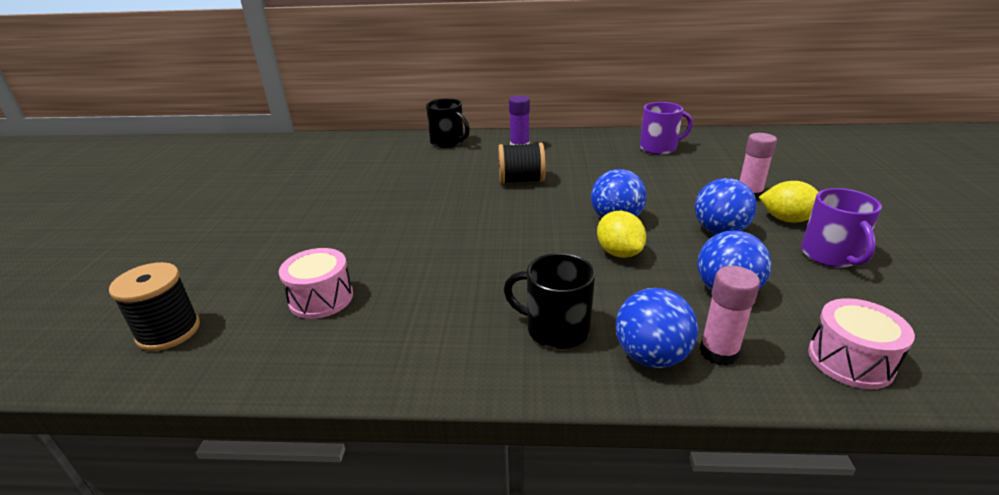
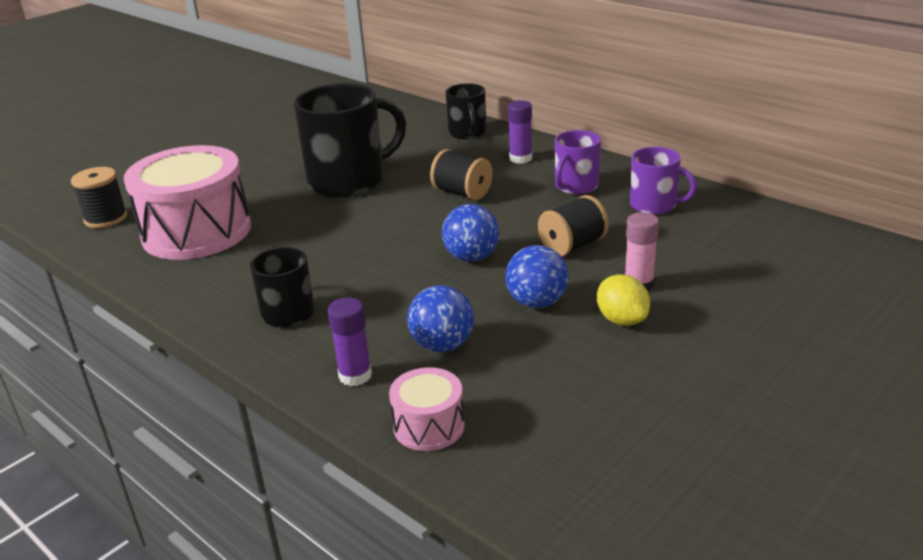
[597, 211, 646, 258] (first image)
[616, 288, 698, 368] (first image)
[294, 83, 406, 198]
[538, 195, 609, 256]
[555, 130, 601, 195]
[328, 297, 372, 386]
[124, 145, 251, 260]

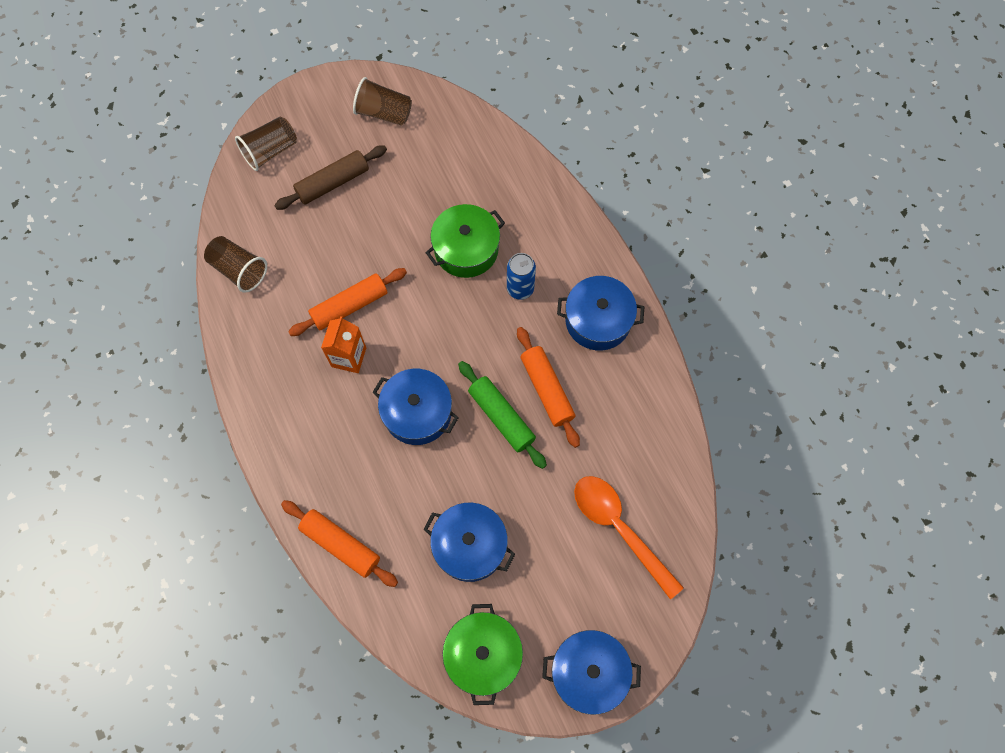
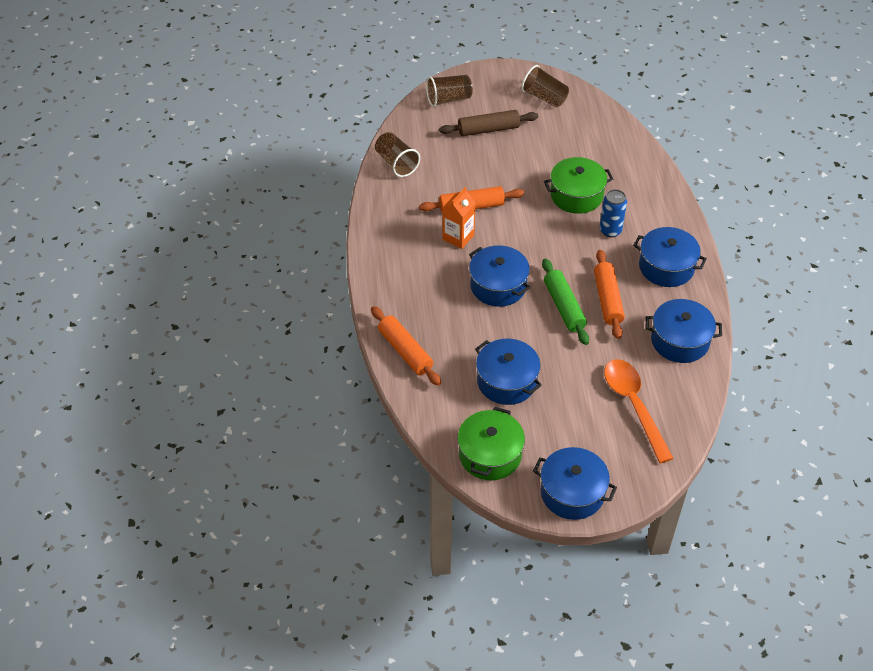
[646, 299, 722, 363]

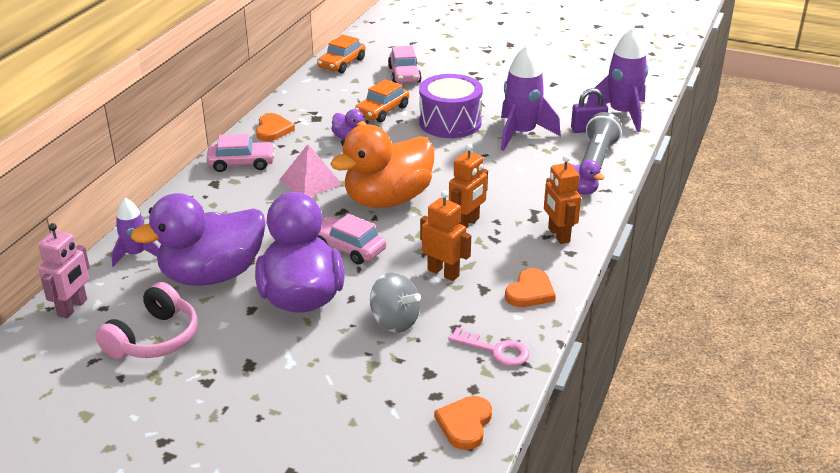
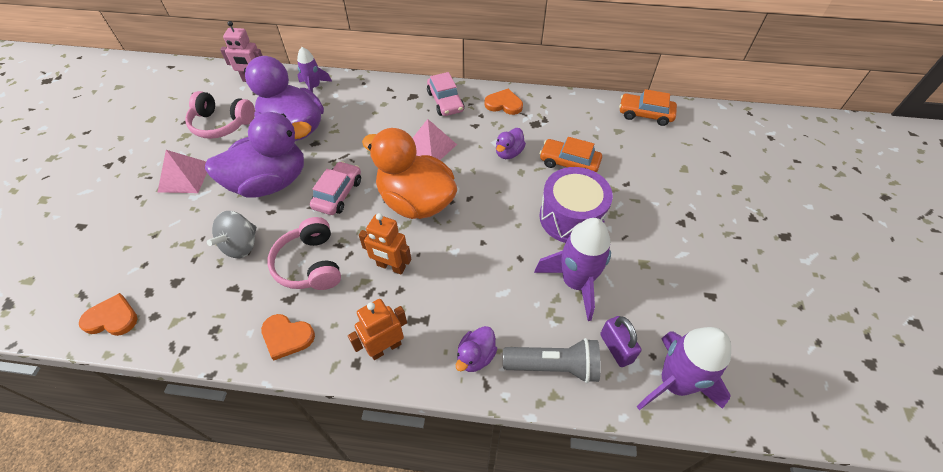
[388, 46, 422, 83] (first image)
[448, 327, 530, 366] (first image)
[158, 150, 207, 193]
[267, 217, 341, 290]
[484, 89, 523, 115]

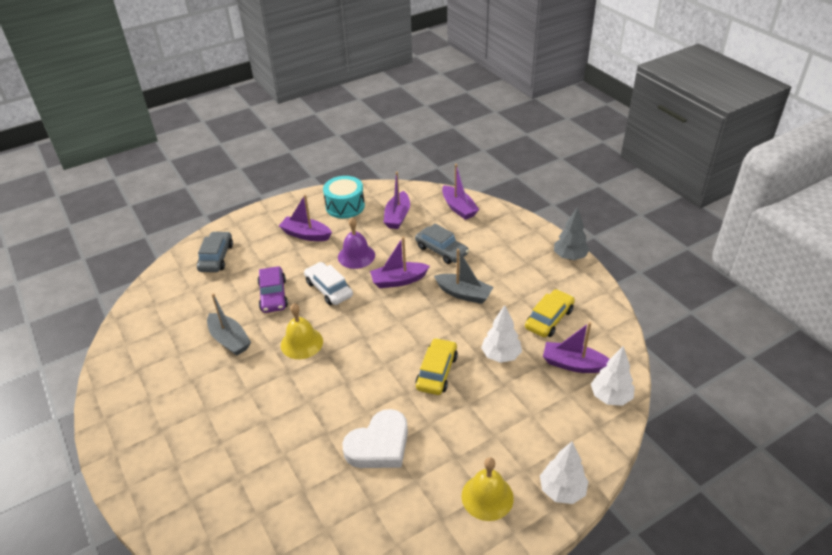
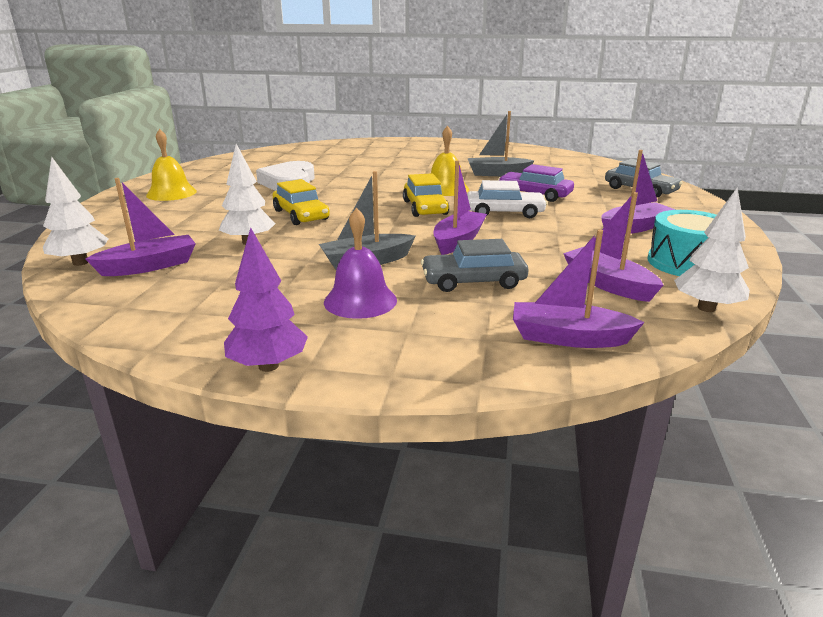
[324, 208, 397, 319]
[403, 173, 449, 217]
[674, 187, 750, 312]
[224, 227, 308, 372]

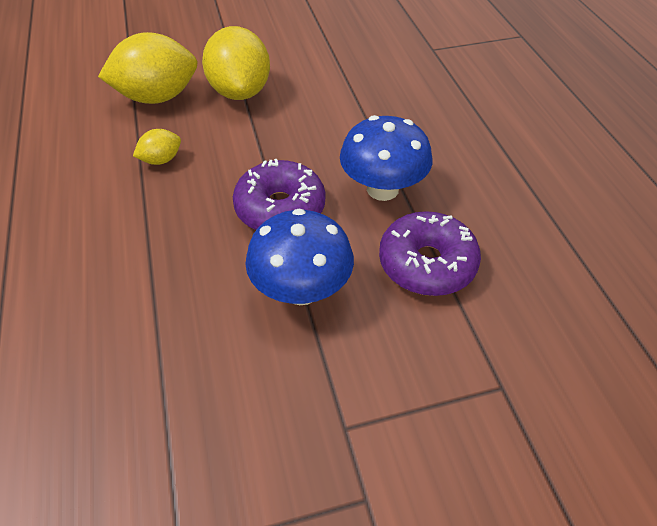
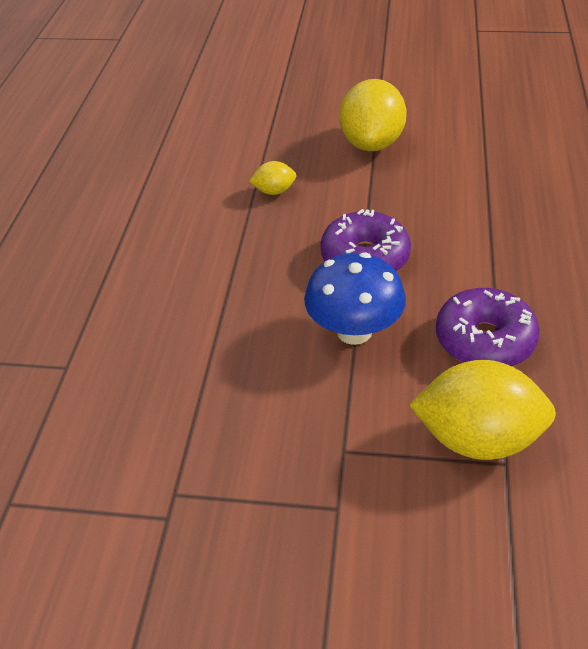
[340, 115, 432, 201] (first image)
[409, 360, 556, 460]

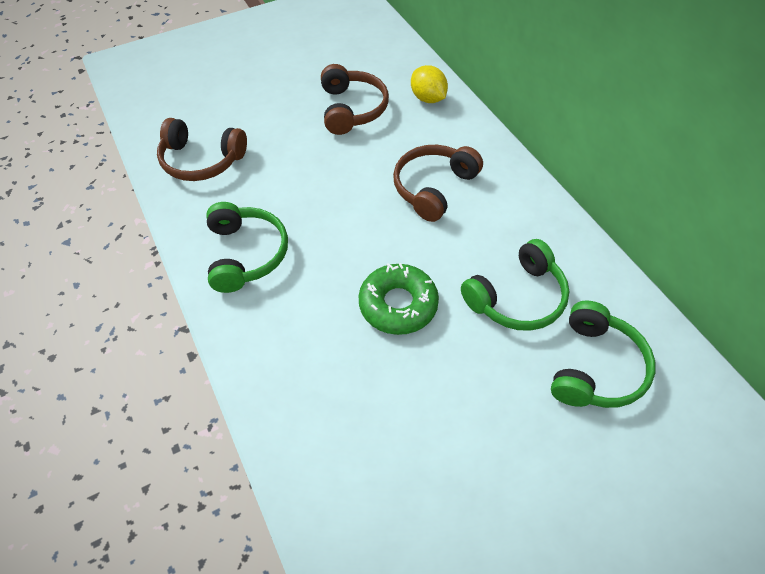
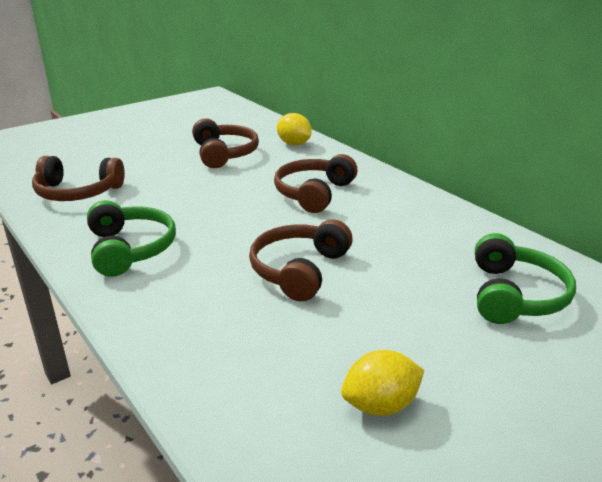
[461, 239, 569, 331] (first image)
[341, 350, 424, 416]
[249, 219, 353, 302]

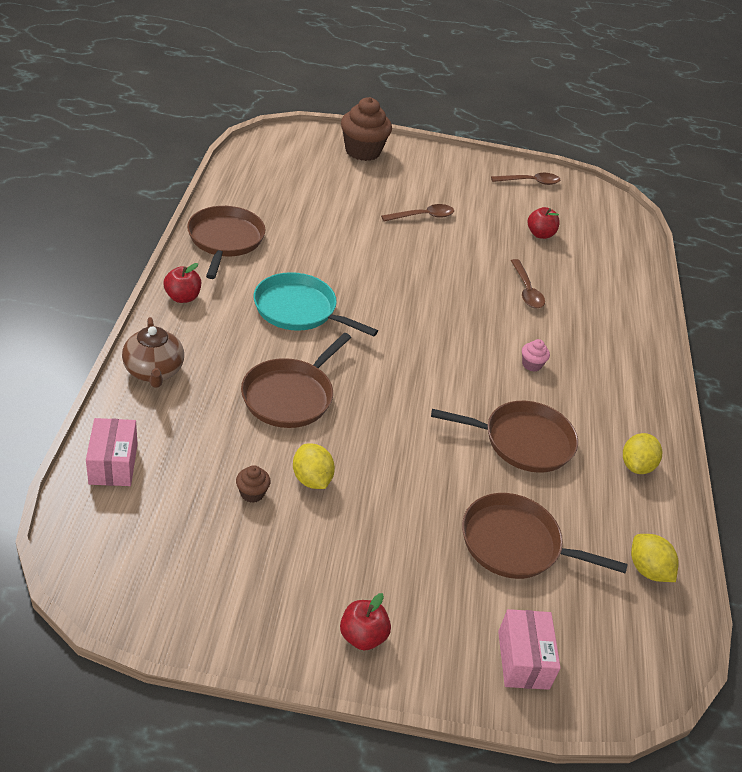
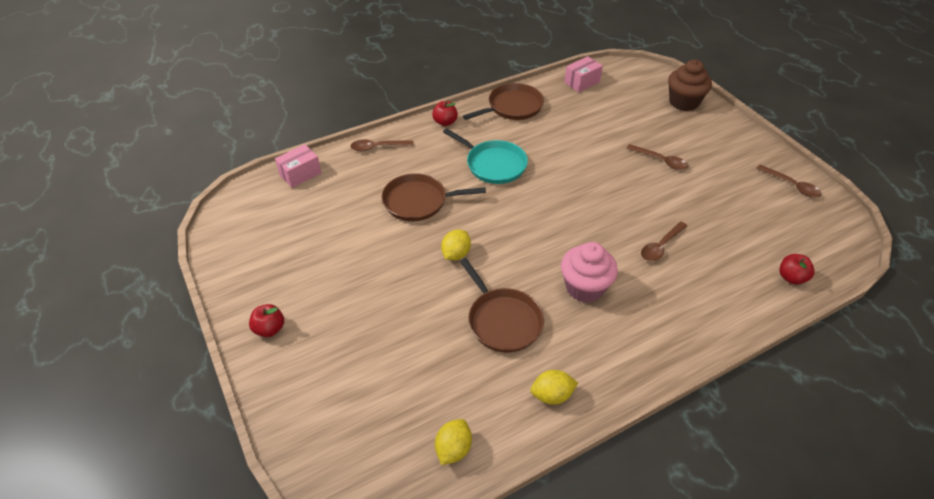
[236, 465, 271, 503] (first image)
[462, 493, 627, 579] (first image)
[441, 230, 471, 260]
[564, 56, 603, 92]
[779, 254, 815, 285]
[351, 139, 414, 151]
[443, 128, 528, 184]
[561, 242, 618, 303]

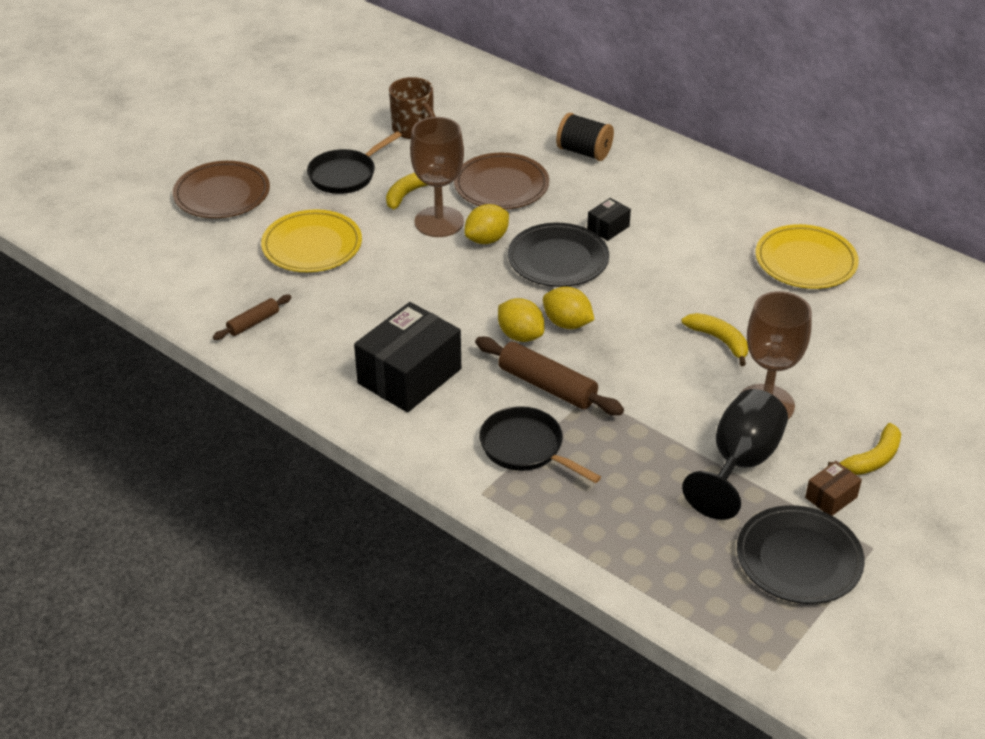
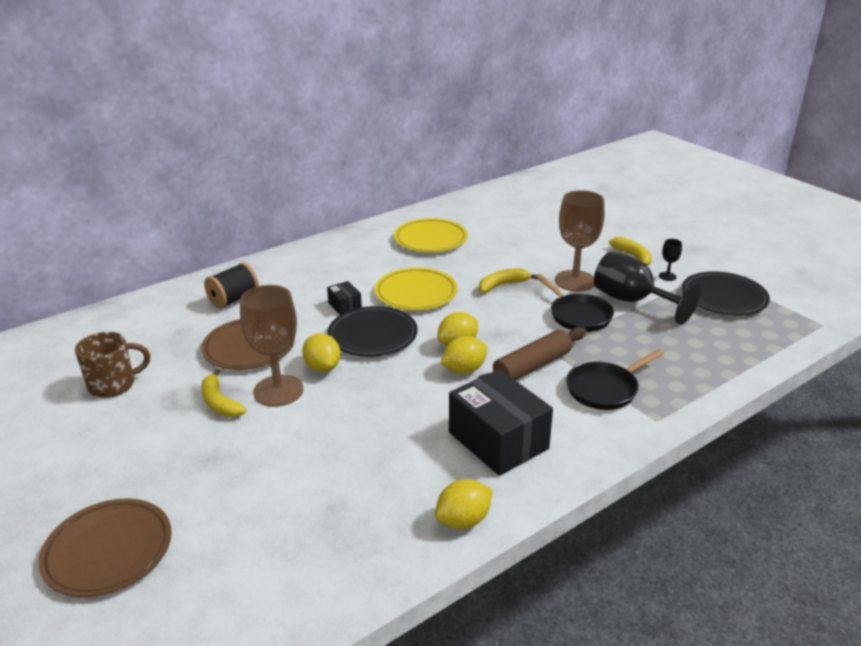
[213, 295, 292, 340] (first image)
[435, 479, 492, 529]
[375, 268, 458, 310]
[536, 274, 614, 332]
[659, 239, 682, 281]

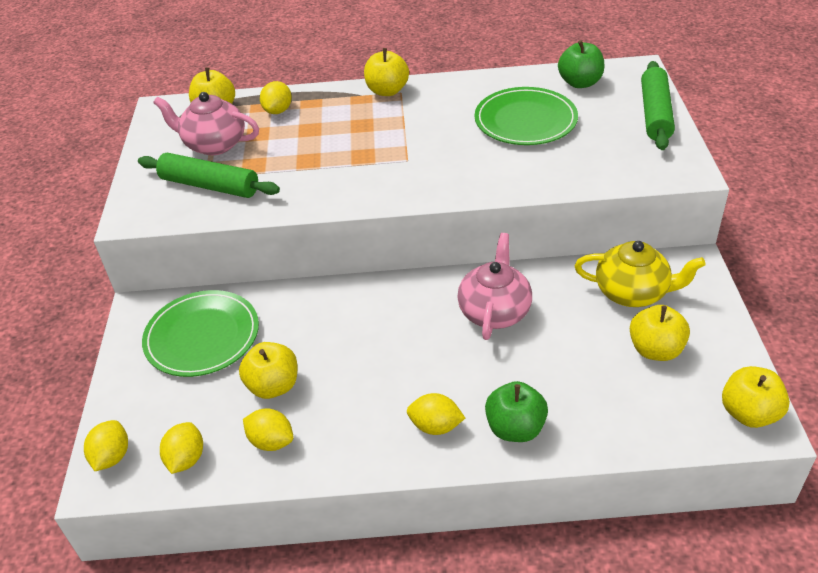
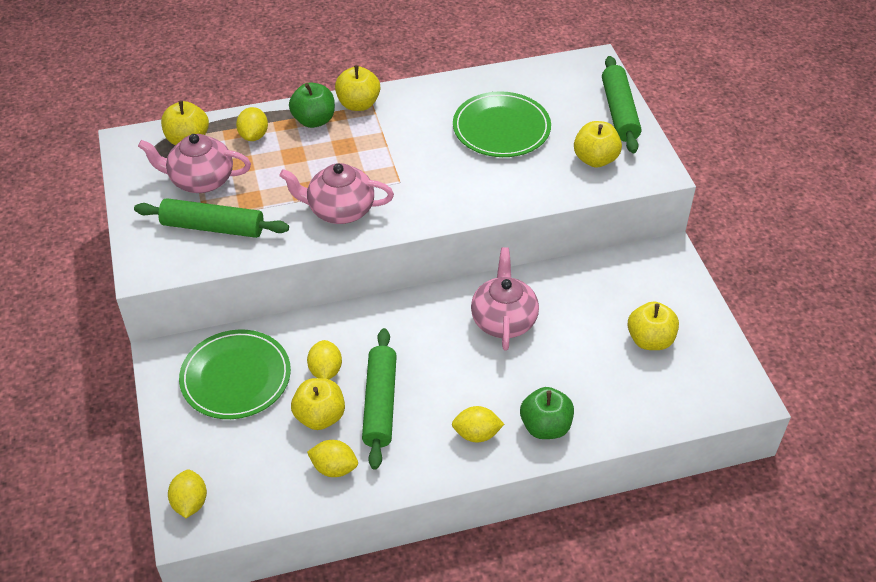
[575, 241, 706, 307] (first image)
[279, 163, 394, 224]
[362, 328, 397, 470]
[307, 340, 342, 379]
[289, 82, 335, 128]
[574, 121, 622, 168]

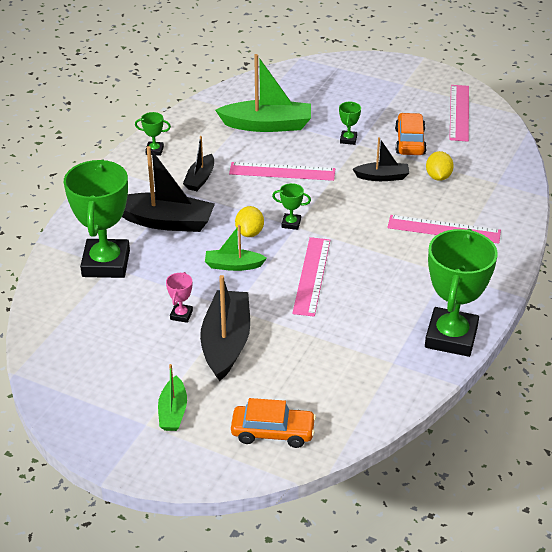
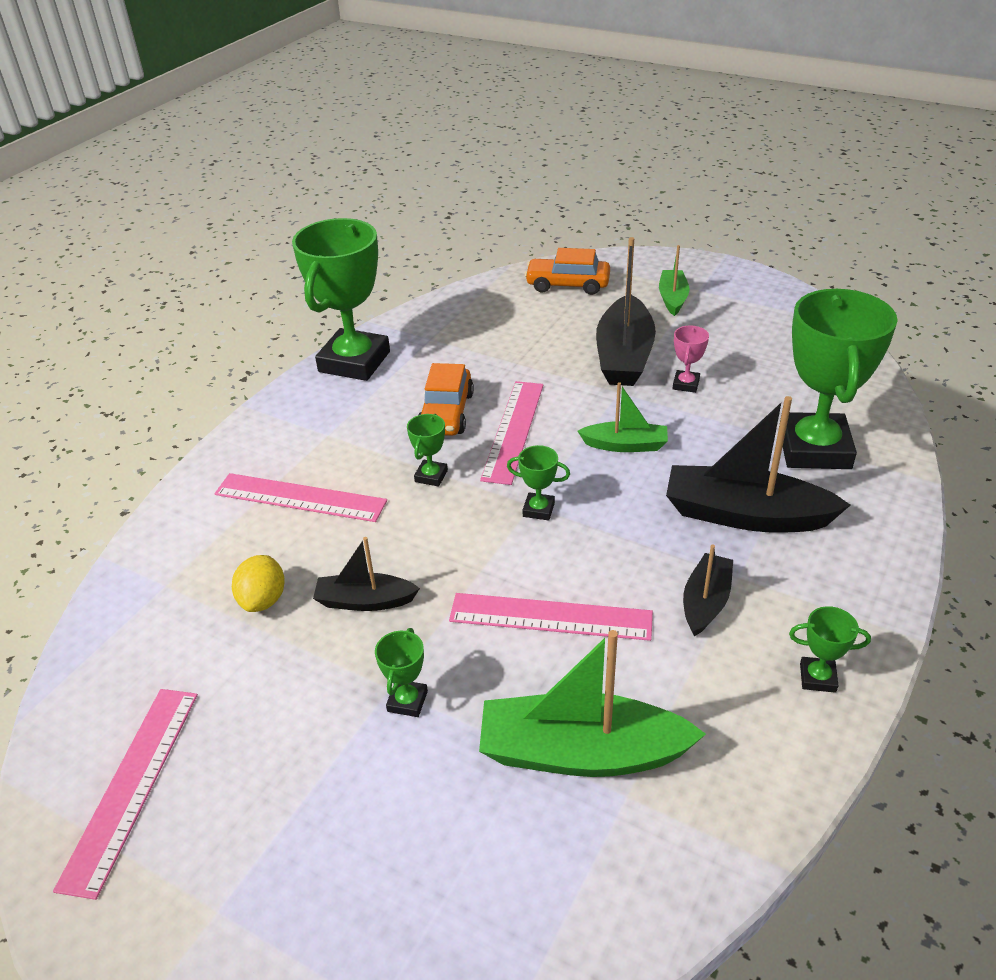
[235, 206, 264, 237] (first image)
[407, 414, 448, 487]
[419, 363, 474, 436]

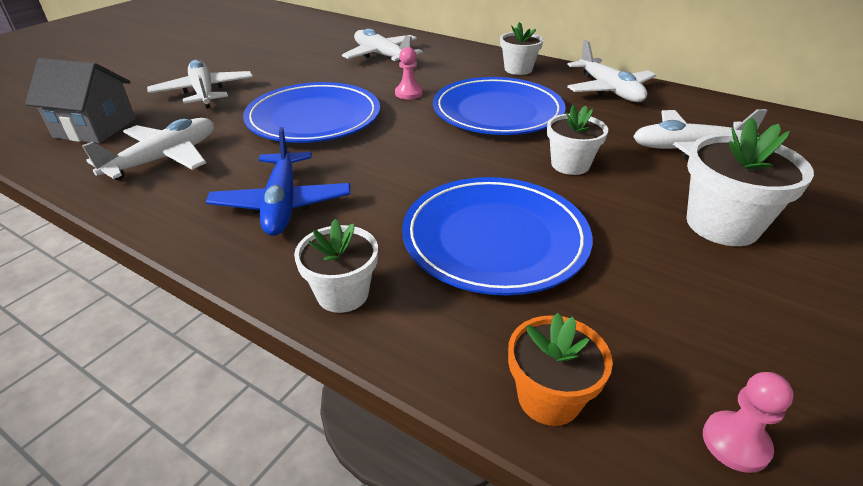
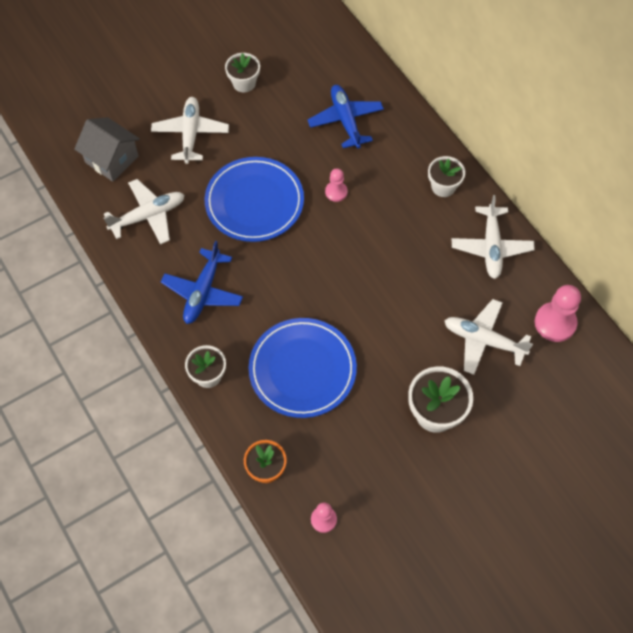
[433, 77, 566, 135] (first image)
[535, 285, 581, 342]
[225, 53, 260, 93]
[308, 85, 384, 148]

